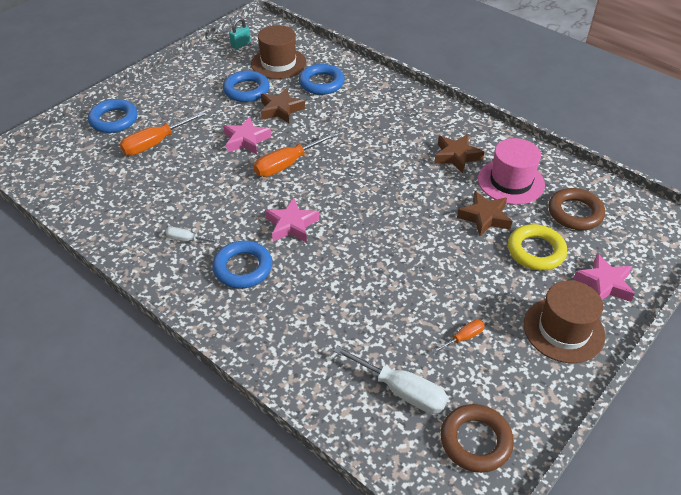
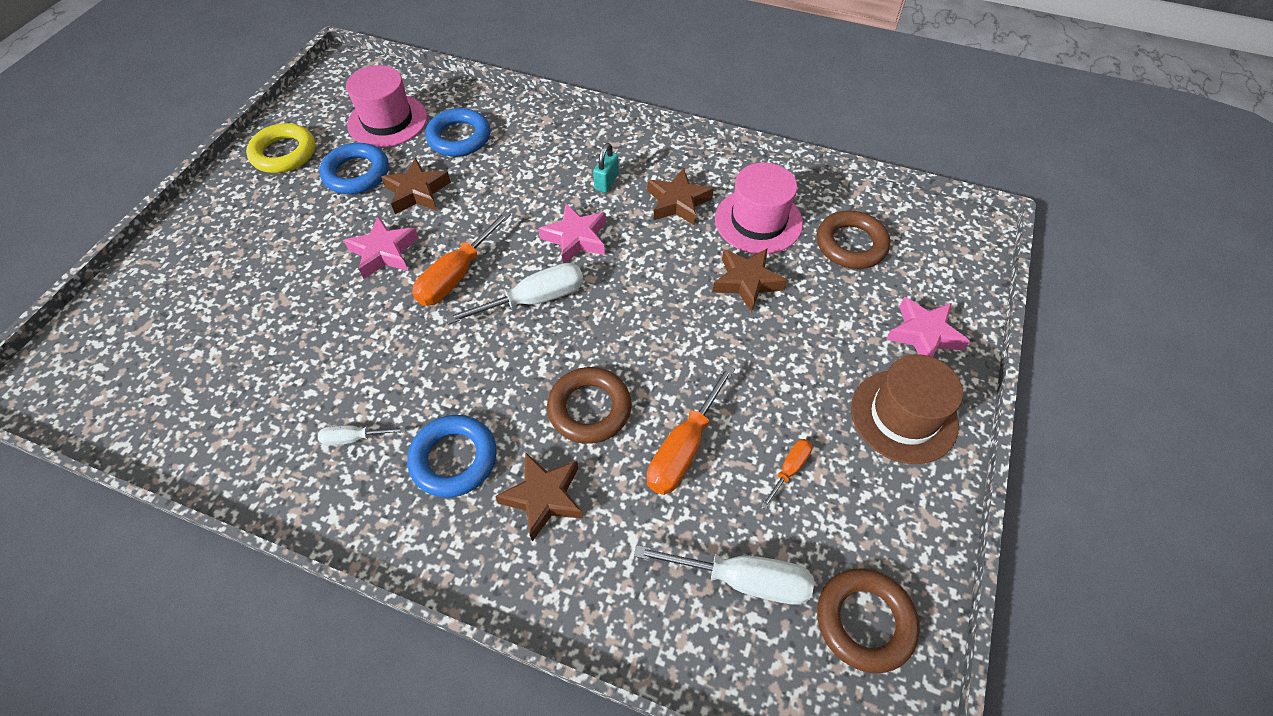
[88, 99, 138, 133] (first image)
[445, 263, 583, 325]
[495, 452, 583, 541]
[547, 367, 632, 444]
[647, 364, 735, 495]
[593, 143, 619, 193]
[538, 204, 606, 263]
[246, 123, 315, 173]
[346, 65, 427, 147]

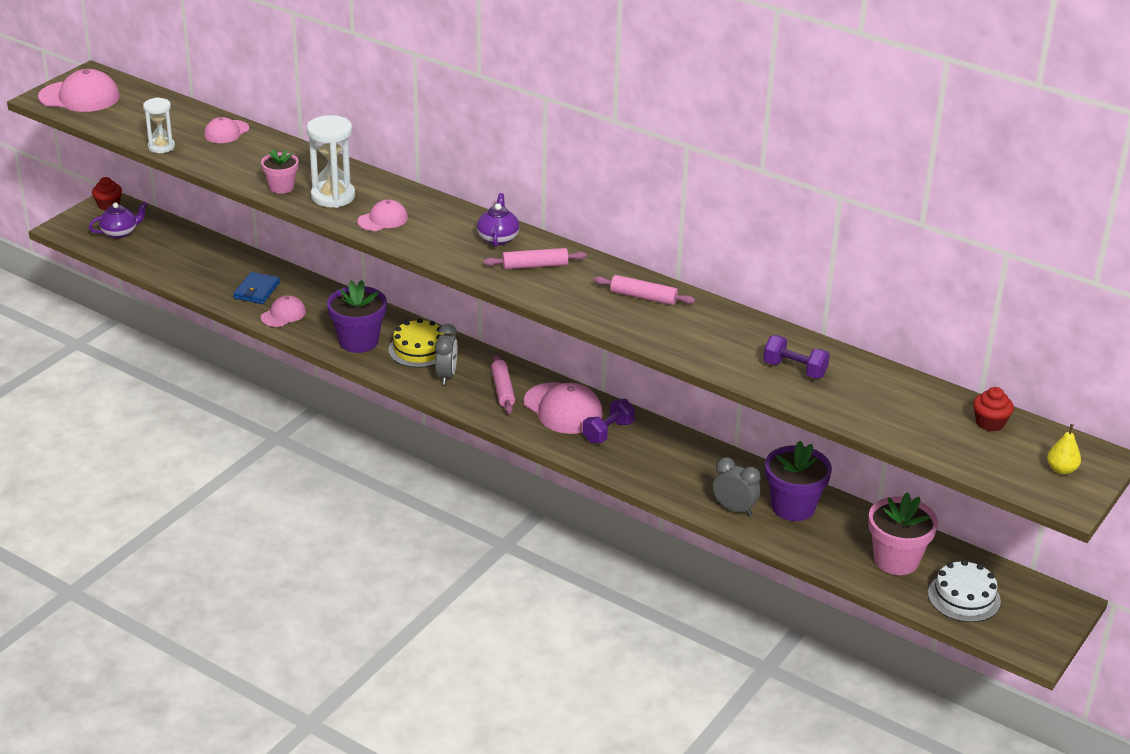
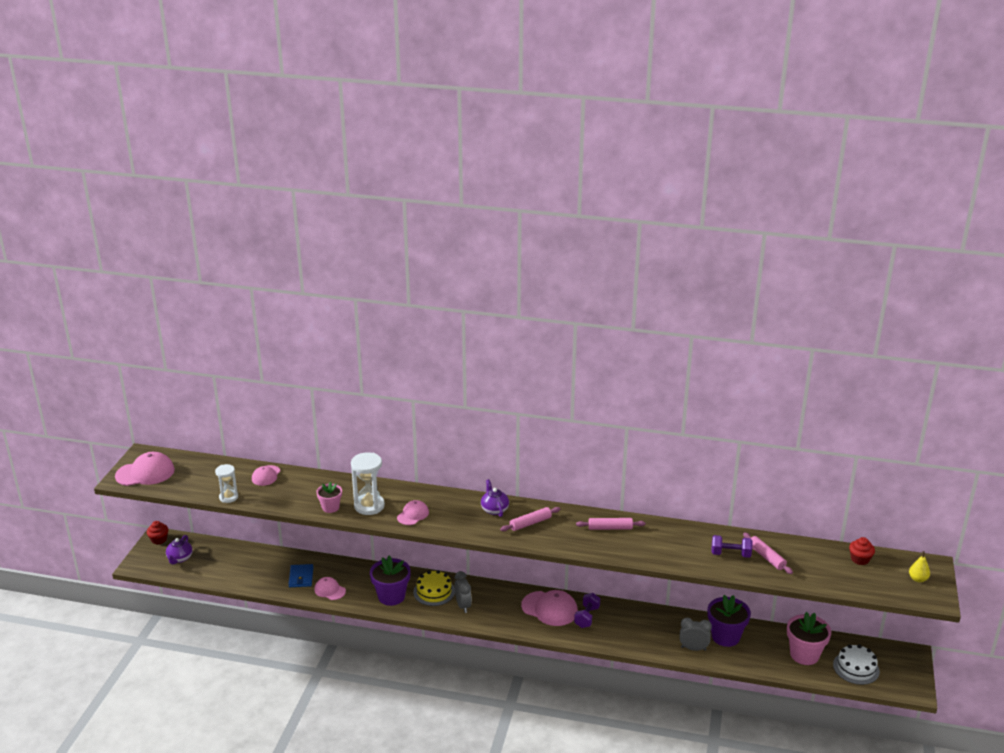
[743, 532, 793, 574]
[166, 535, 193, 565]
[314, 577, 346, 600]

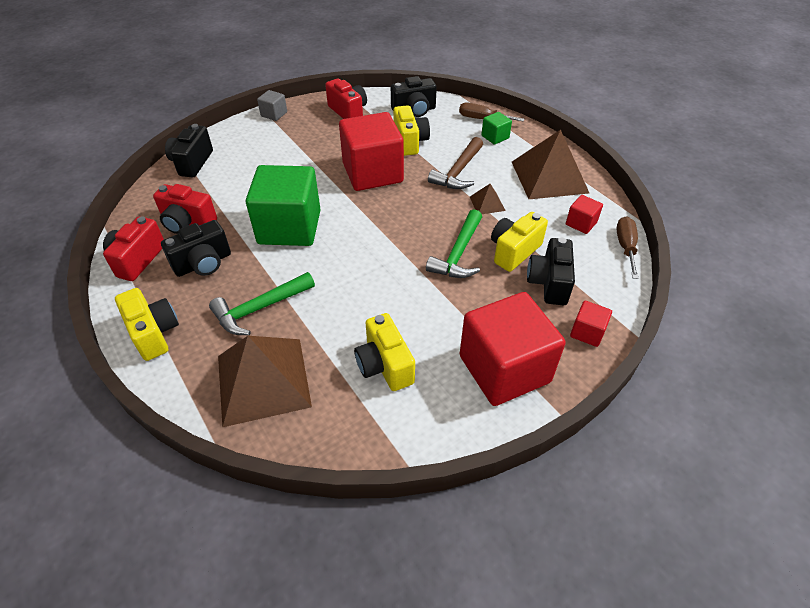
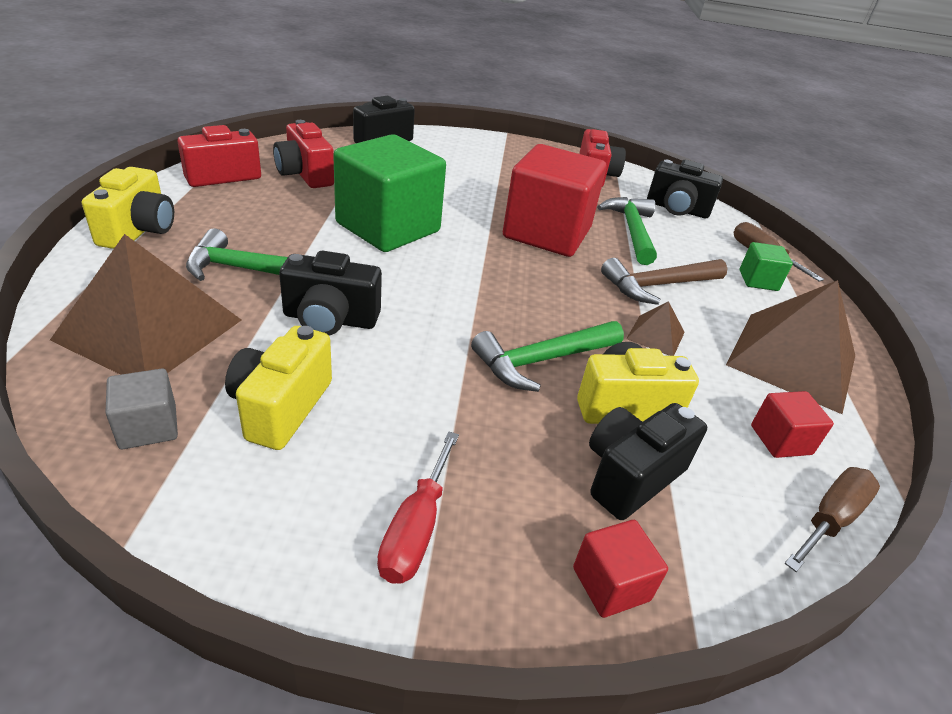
[279, 250, 382, 336]
[105, 369, 178, 449]
[597, 197, 657, 265]
[377, 431, 459, 584]

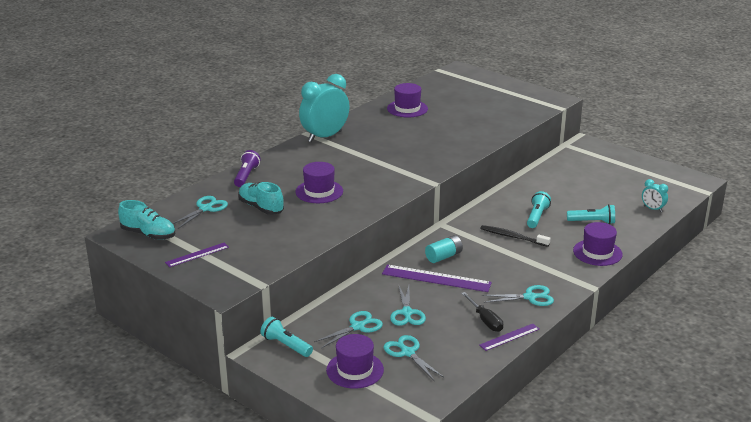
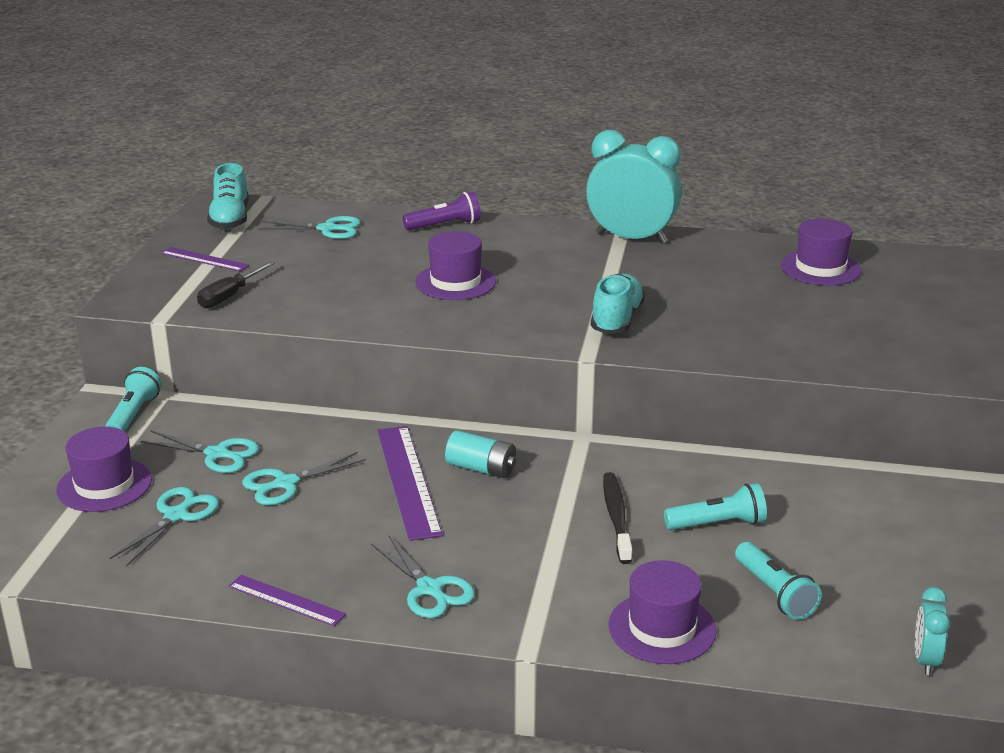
[591, 274, 645, 334]
[197, 261, 275, 308]

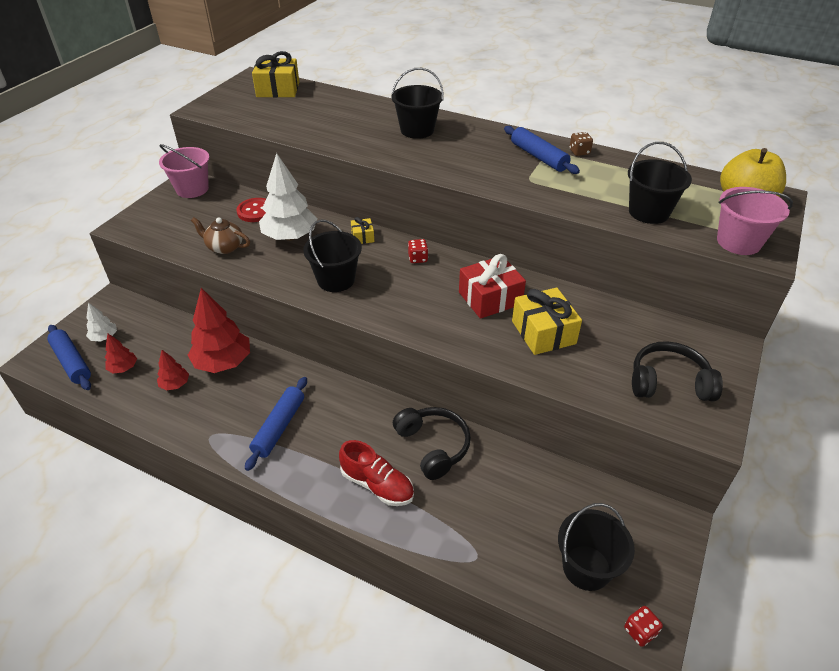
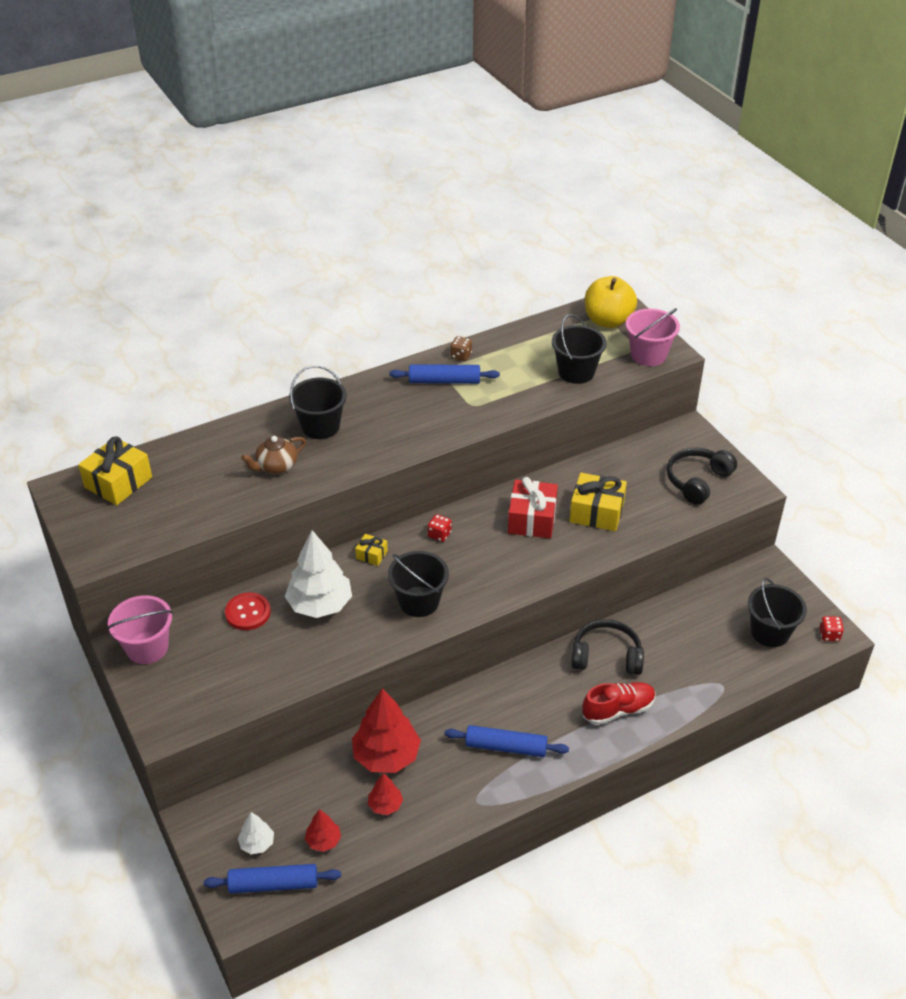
[241, 436, 306, 474]
[444, 725, 569, 757]

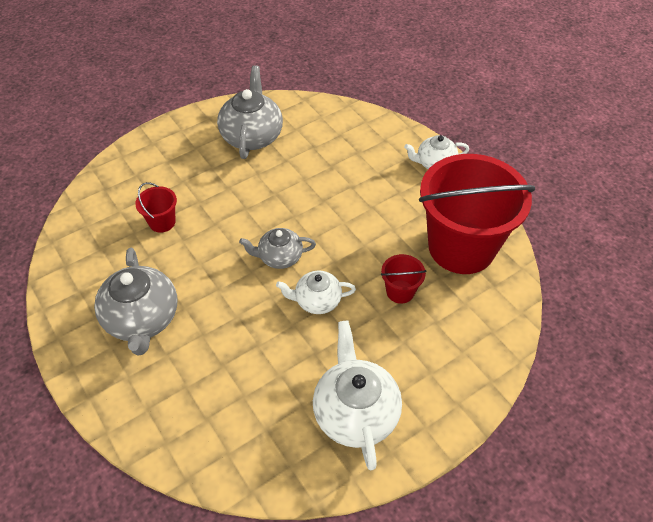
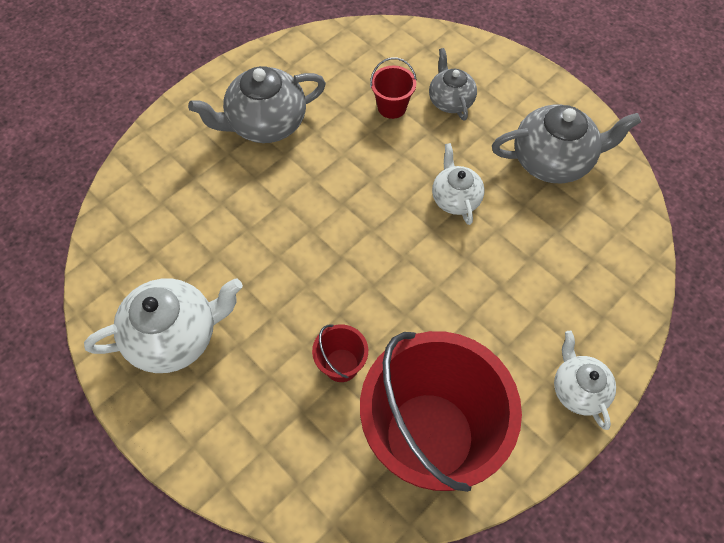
[429, 48, 477, 121]
[432, 143, 484, 225]

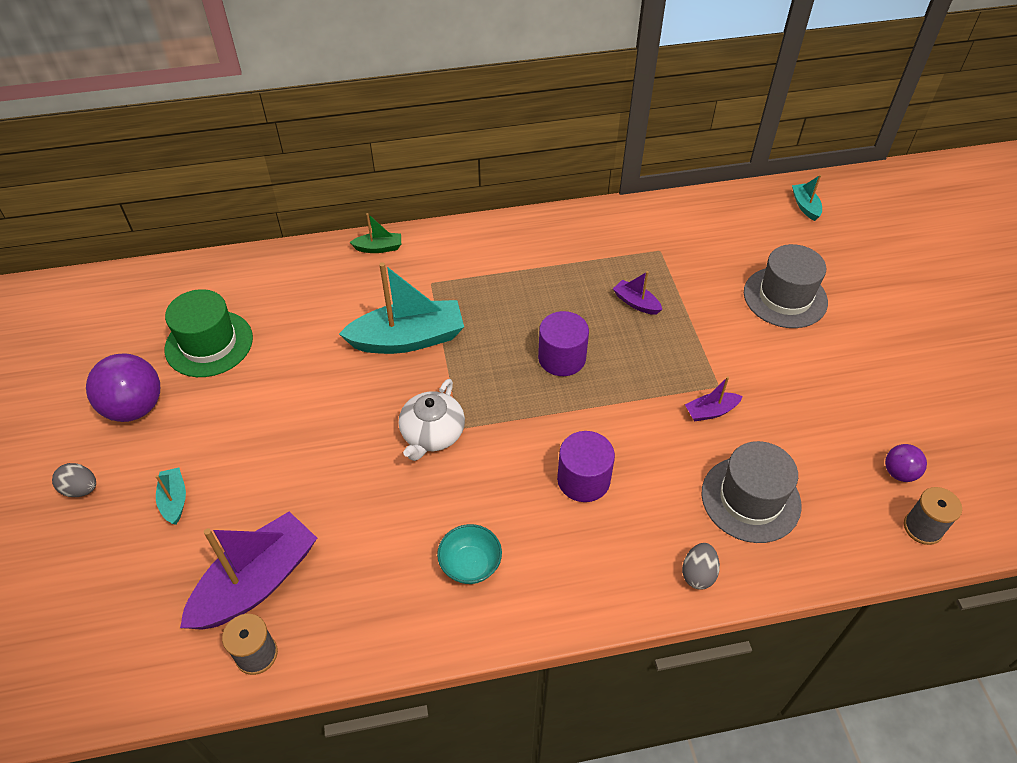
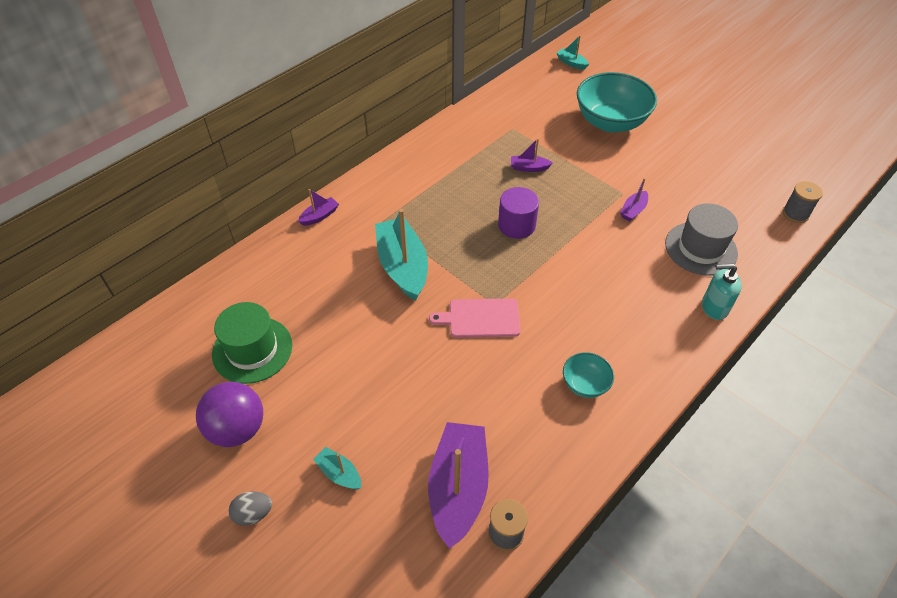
[557, 431, 615, 502] (first image)
[885, 444, 927, 482] (first image)
[429, 298, 521, 338]
[702, 264, 742, 320]
[577, 72, 657, 133]
[298, 189, 339, 226]
[375, 209, 428, 301]

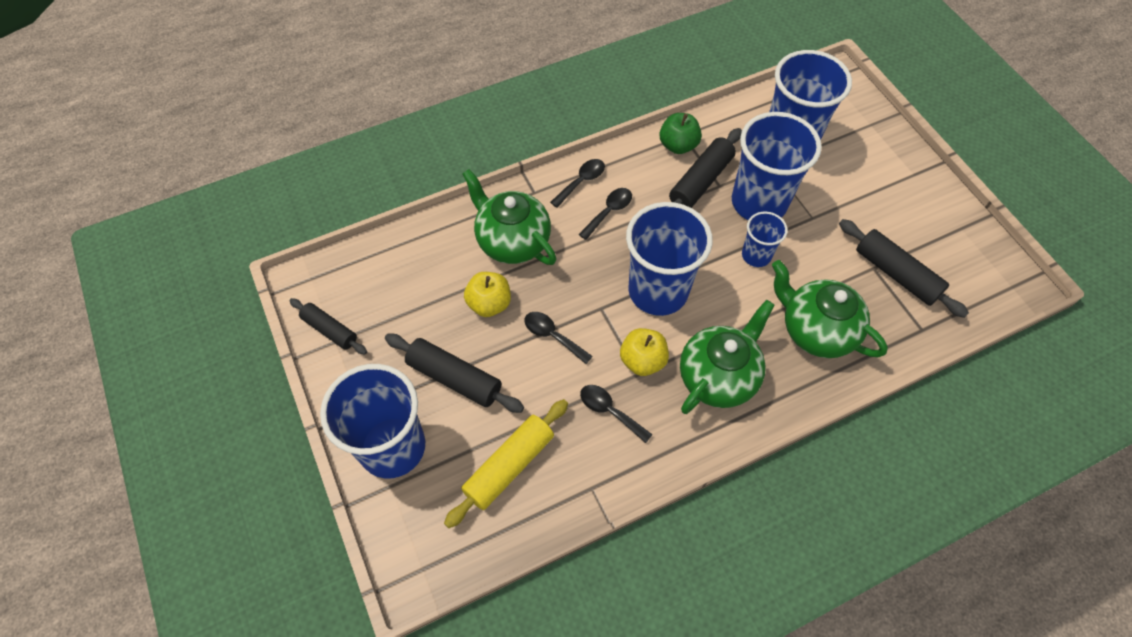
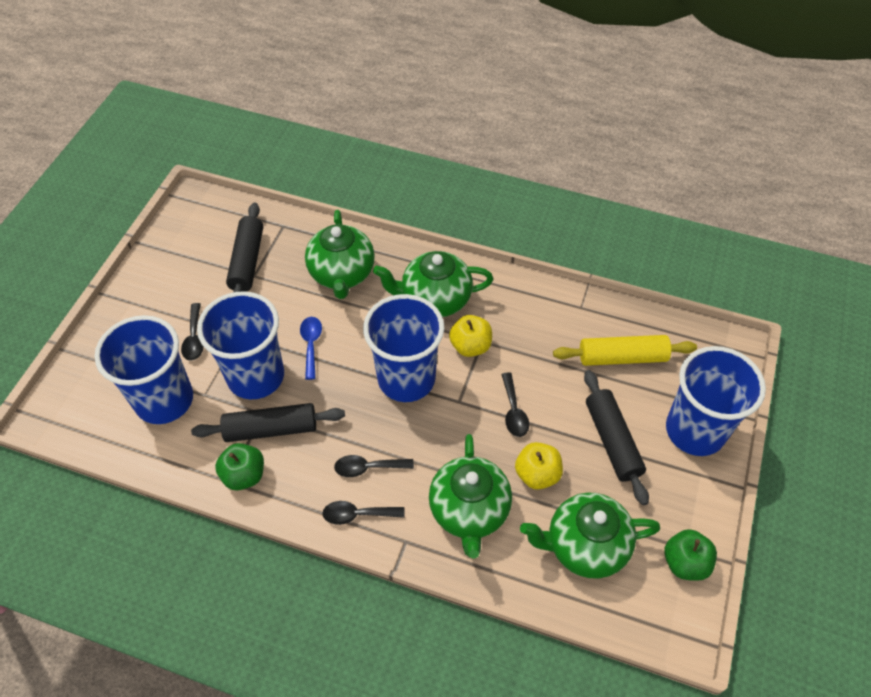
[520, 493, 660, 578]
[181, 303, 204, 361]
[664, 529, 717, 581]
[300, 317, 322, 380]

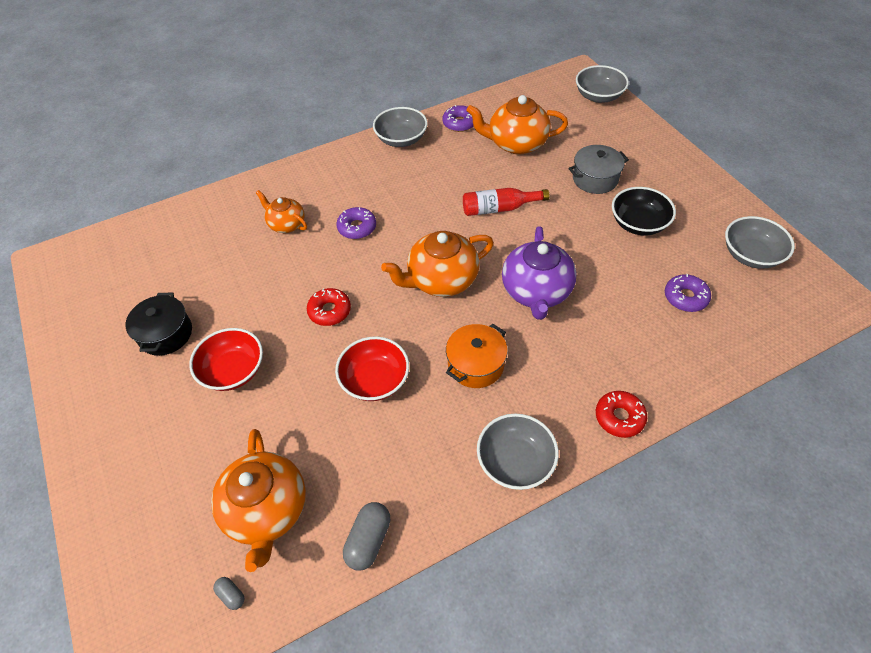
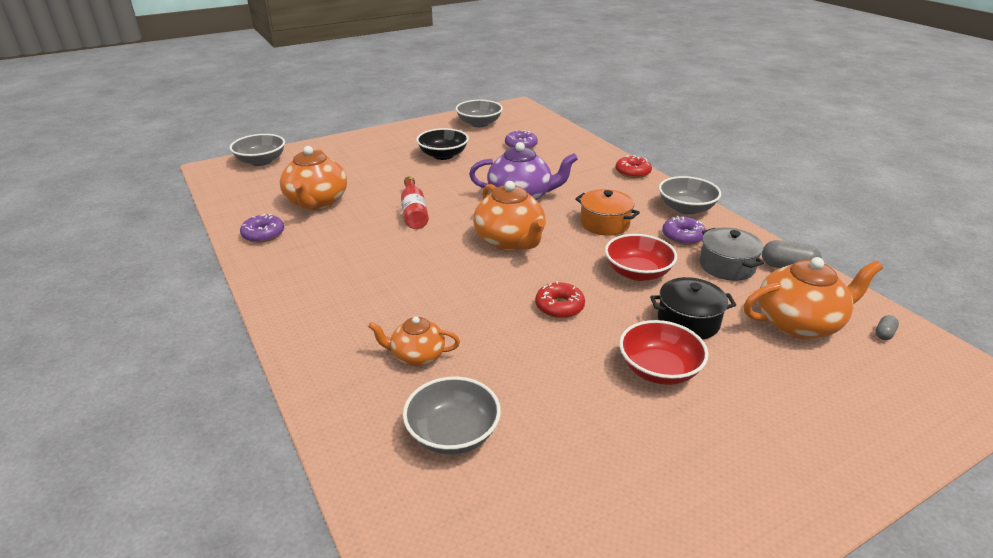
[650, 277, 736, 340]
[662, 216, 706, 245]
[403, 377, 501, 455]
[700, 227, 764, 281]
[368, 316, 460, 366]

